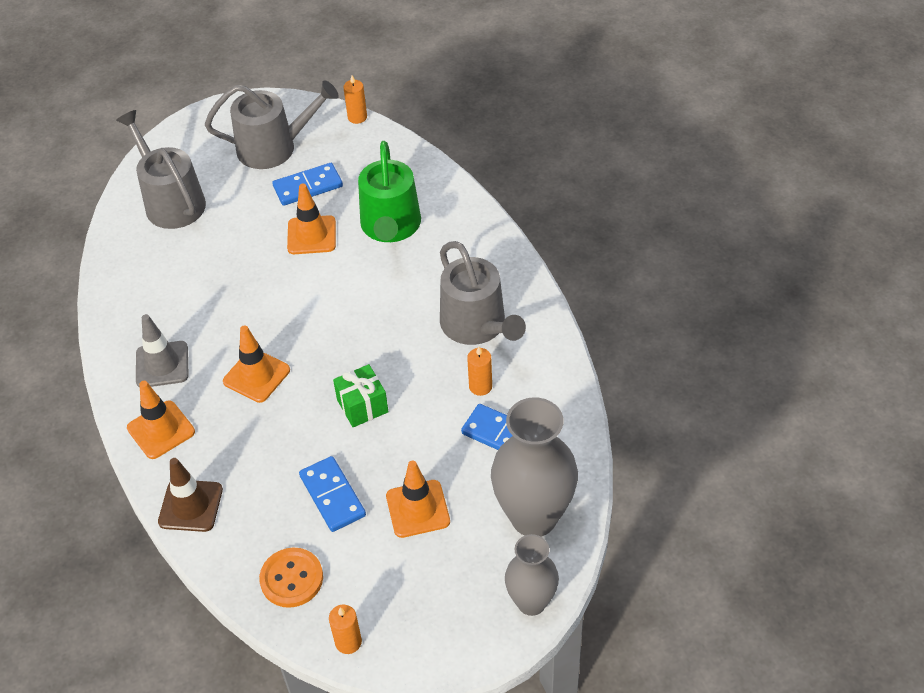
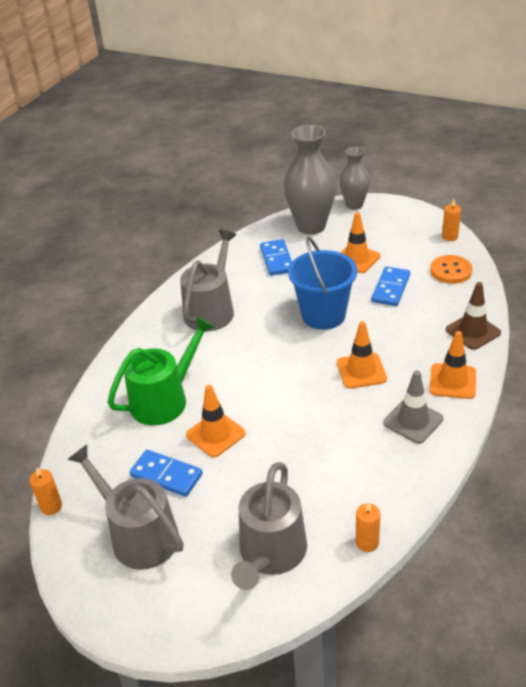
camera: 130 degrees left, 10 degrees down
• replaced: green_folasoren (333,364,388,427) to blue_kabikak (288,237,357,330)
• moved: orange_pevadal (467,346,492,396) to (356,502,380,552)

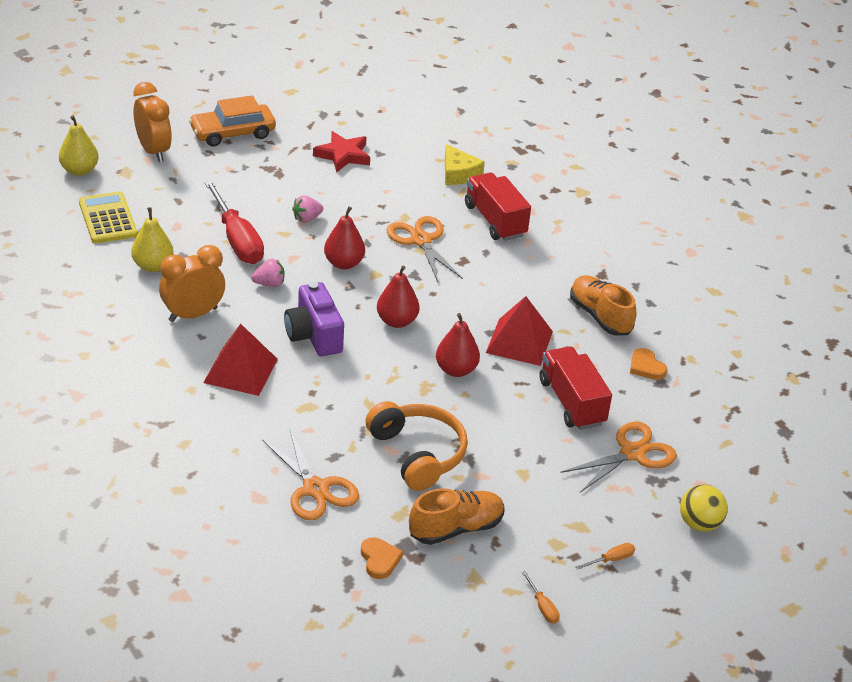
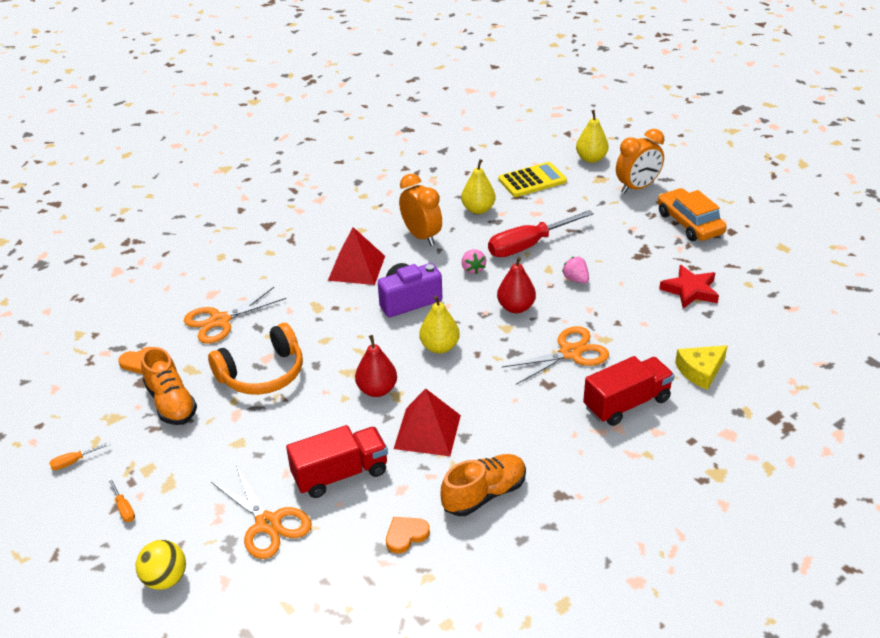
camera: 90 degrees right, 0 degrees up
• recoloured: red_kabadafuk (377,266,419,328) to yellow_kabadafuk (419,295,460,353)

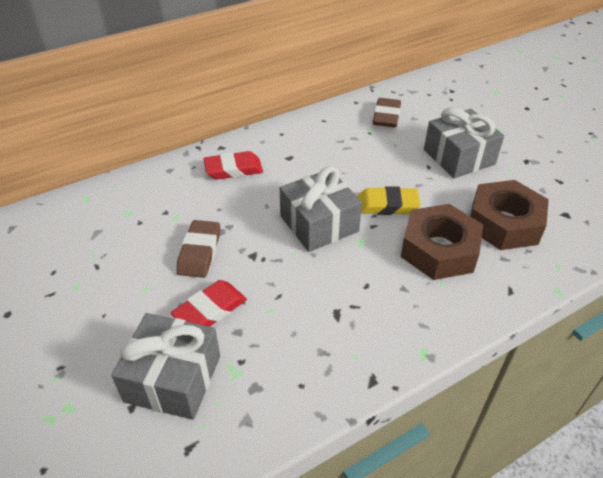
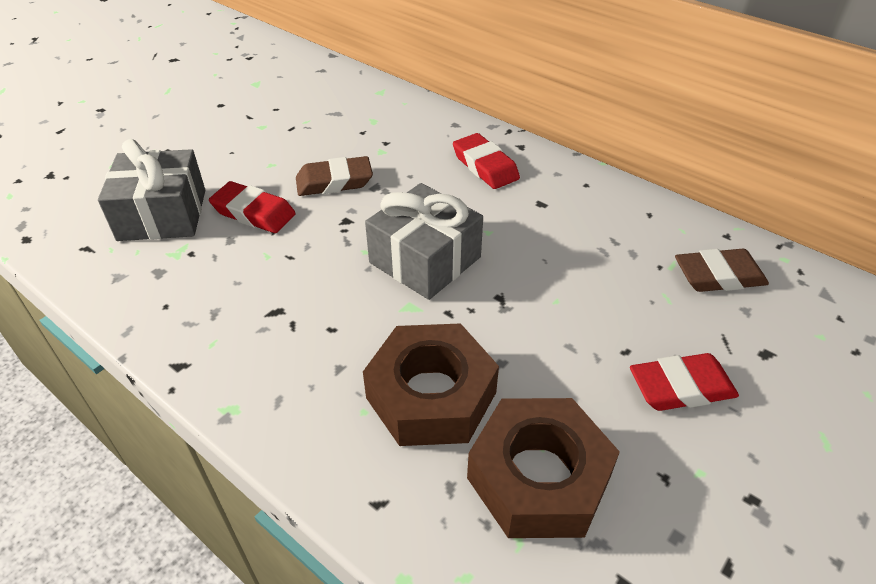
camera: 70 degrees right, 0 degrees up
• removed: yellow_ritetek (357,186,420,215)
• replaced: grey_folasoren (424,107,504,178) to red_ritetek (630,353,739,411)

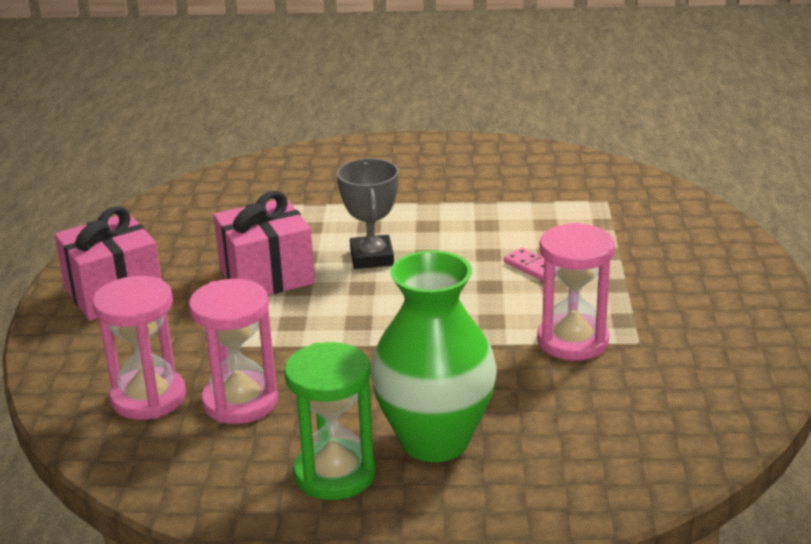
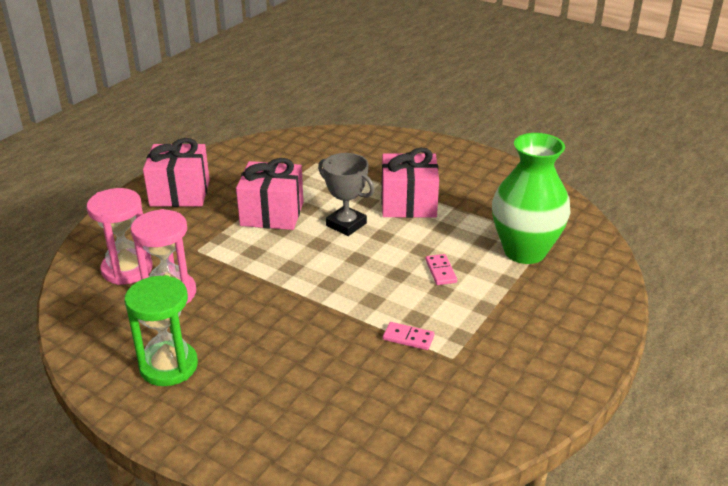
camera: 30 degrees right, 5 degrees up
• turned: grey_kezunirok (337,158,399,269) = (318,153,374,236) 75 degrees counterclockwise
• moved: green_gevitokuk (370,250,496,462) to (492,133,571,264)
• replaced: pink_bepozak (537,223,615,361) to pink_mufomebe (383,322,435,350)
• added: pink_folasoren (381,148,439,218)

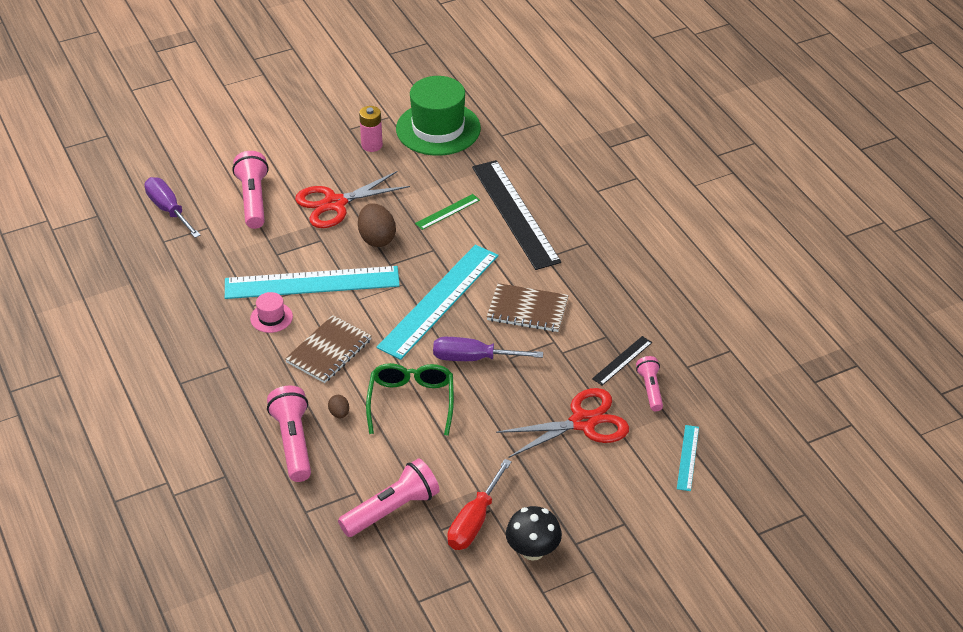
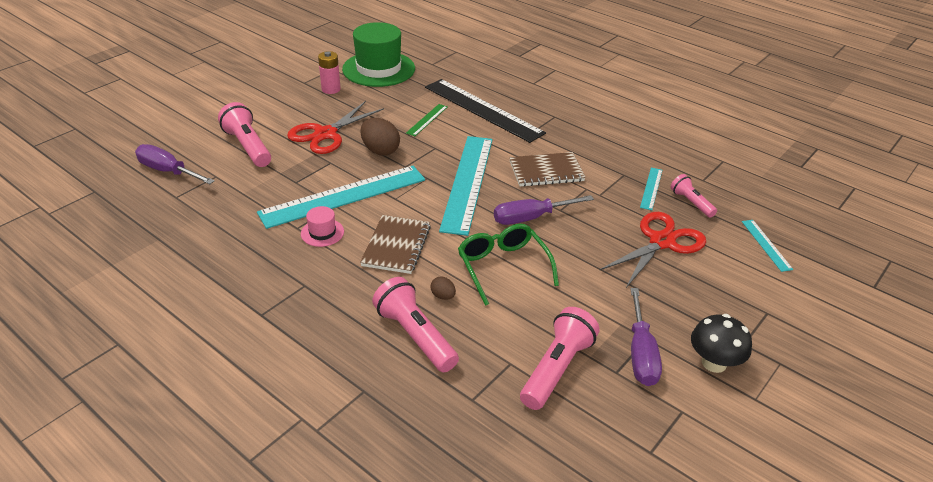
camera: 25 degrees left, 5 degrees down
• recoloured: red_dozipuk (447,459,512,550) to purple_dozipuk (630,288,662,386)
• recoloured: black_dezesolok (592,336,652,385) to turquoise_dezesolok (640,168,662,210)

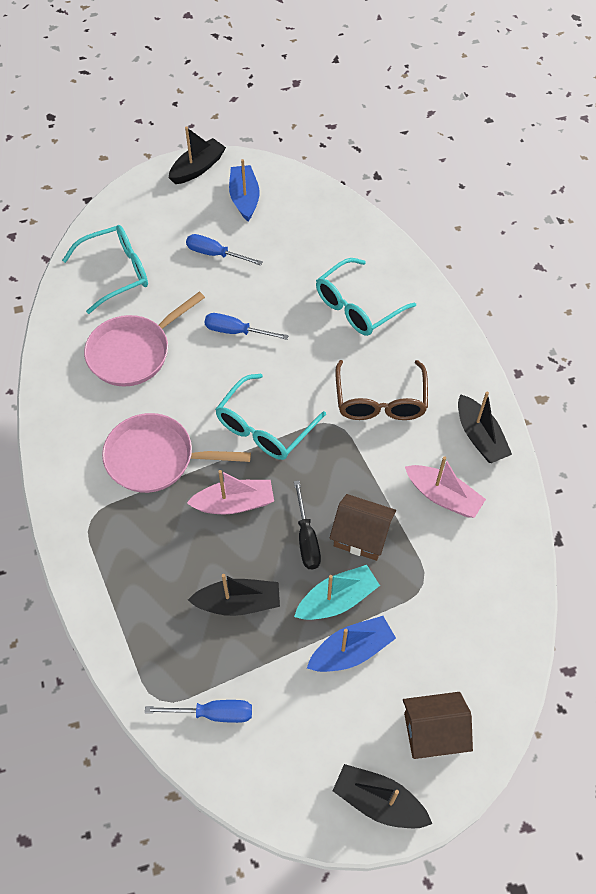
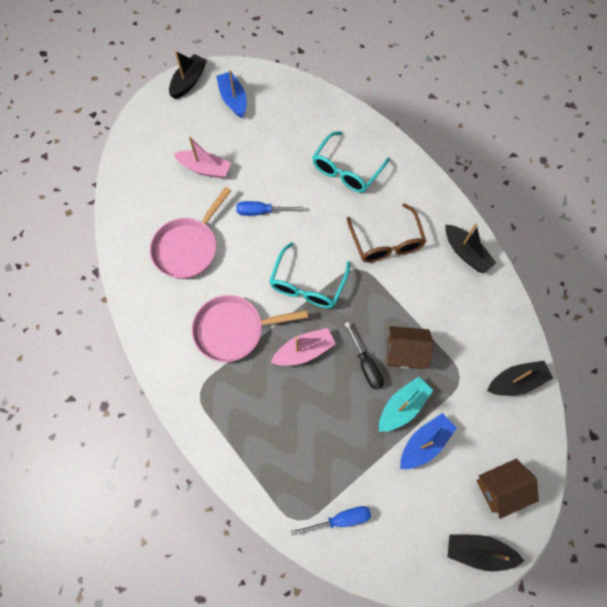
camera: 15 degrees left, 10 degrees up
• removed: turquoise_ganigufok (62,225,148,314)
• removed: blue_dozipuk (186,234,263,265)
• moved: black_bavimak (188,574,280,616) to (487,361,553,396)
• moved: pink_bavimak (405,456,486,518) to (174,137,231,179)

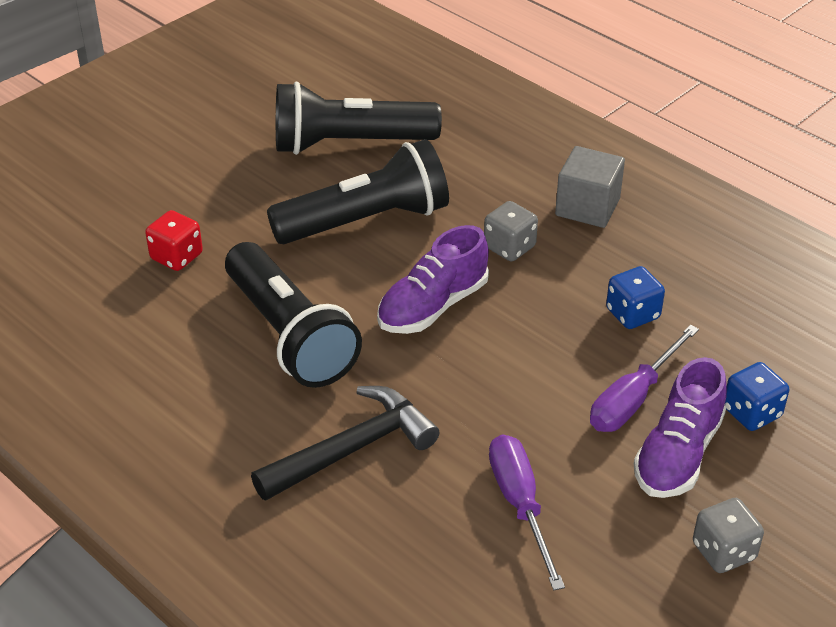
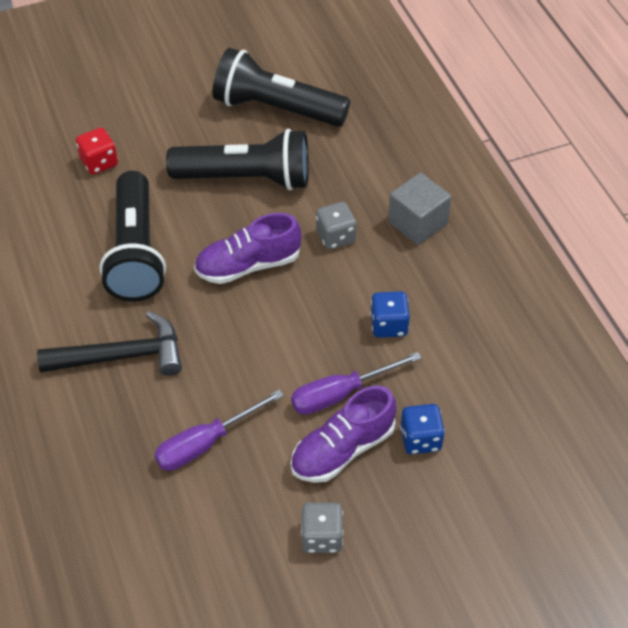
camera: 25 degrees right, 10 degrees up
• turned: purple_dozipuk (489,434,565,590) = (154,390,284,471) 135 degrees counterclockwise

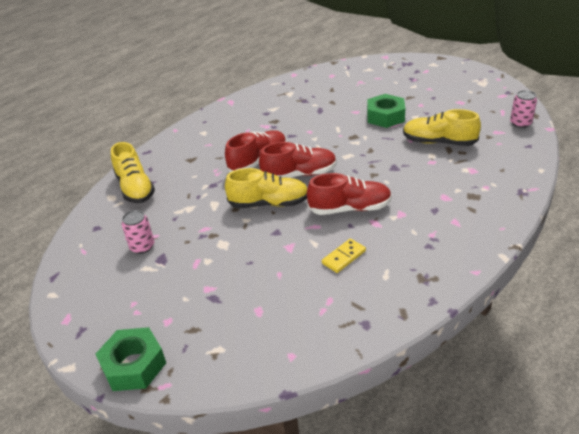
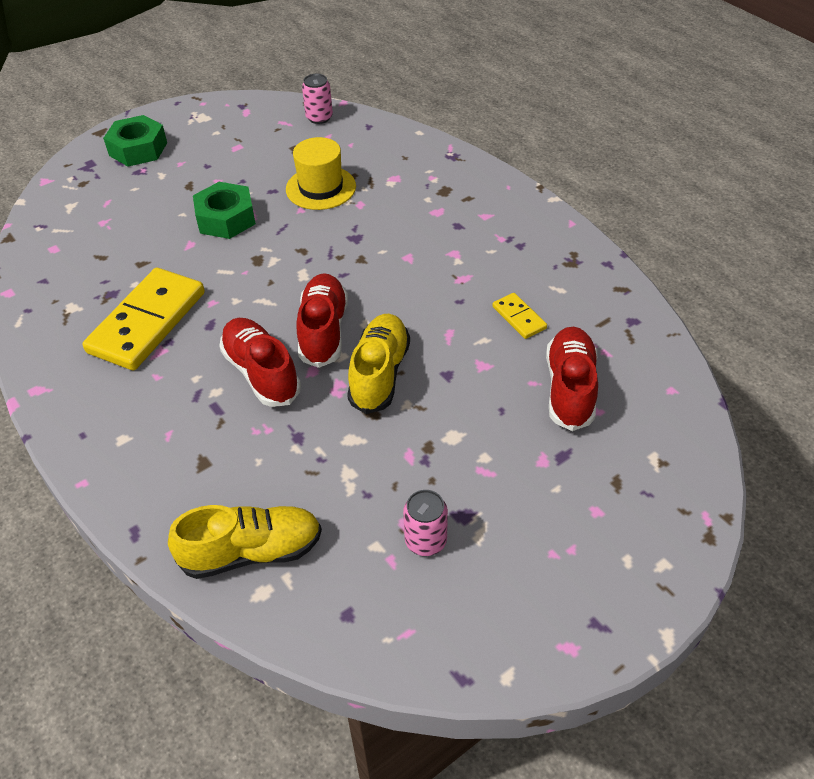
camera: 80 degrees left, 10 degrees up
• moved: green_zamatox (95,327,166,391) to (103,115,167,167)
• moved: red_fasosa (307,173,392,215) to (546,327,598,431)
• replaced: yellow_fasosa (403,109,481,146) to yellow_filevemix (286,137,356,210)
• added: yellow_mufomebe (82,268,205,370)

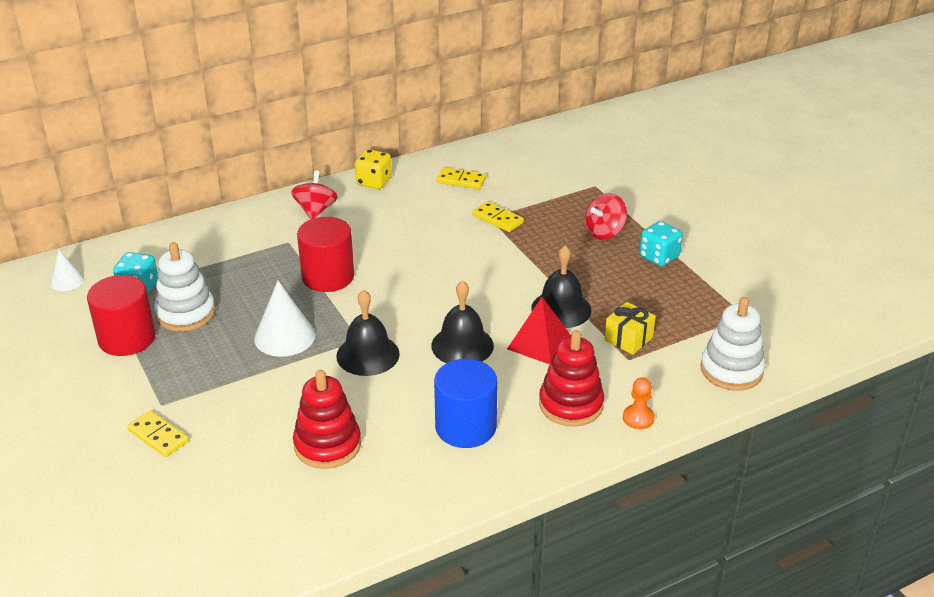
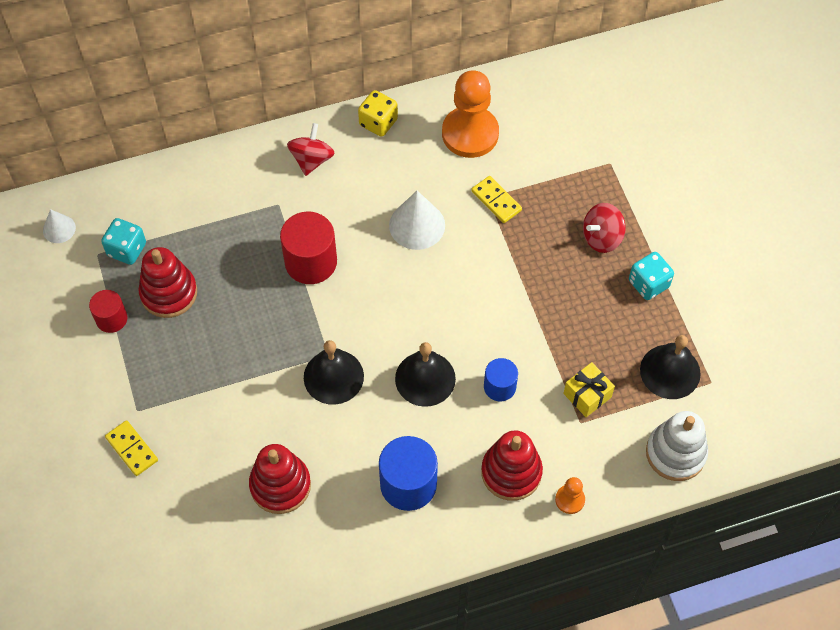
camera: 10 degrees right, 25 degrees up
• resized: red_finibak (87,275,155,356) = (89,290,127,333) x0.59
• recoloured: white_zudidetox (154,242,215,332) to red_zudidetox (138,247,197,318)
• moved: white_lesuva (254,281,315,357) to (389,191,445,250)
• replaced: yellow_mufomebe (437,167,486,189) to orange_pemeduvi (442,70,499,158)
• replaced: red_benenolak (507,297,571,364) to blue_finibak (484,358,518,401)
• moved: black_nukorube (531,245,591,328) to (640,335,701,399)

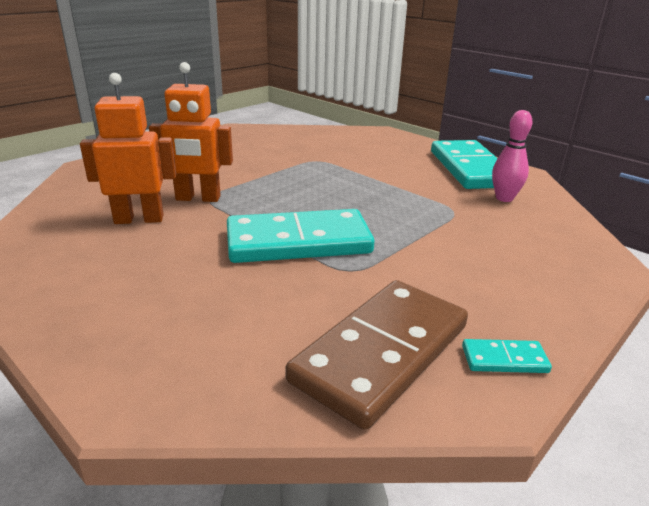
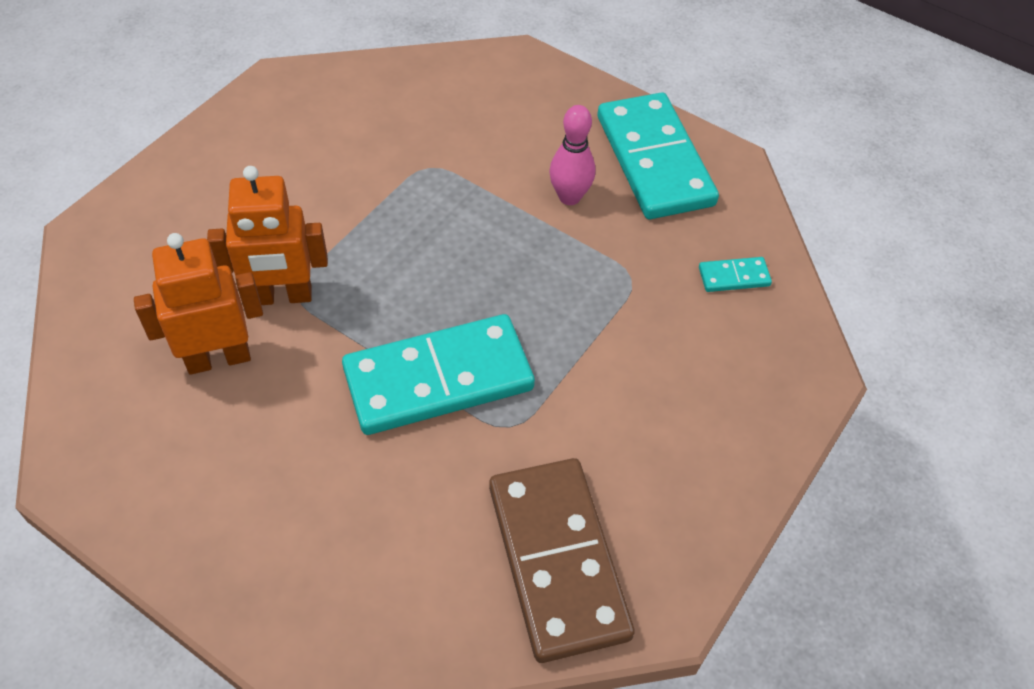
camera: 10 degrees left, 25 degrees up
• turned: brown_mufomebe (285,280,468,430) = (489,458,635,663) 45 degrees counterclockwise
• moved: turquoise_mufomebe (462,339,552,373) to (699,257,772,292)
• moved: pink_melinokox (492,110,533,202) to (549,105,595,205)

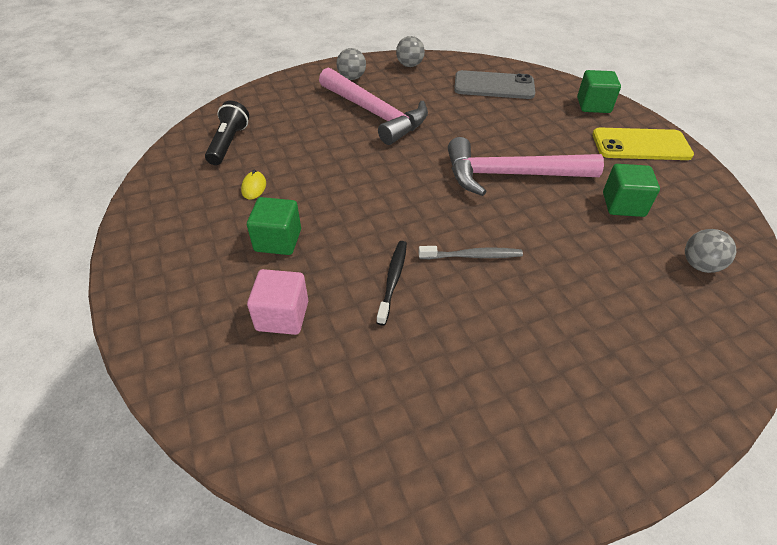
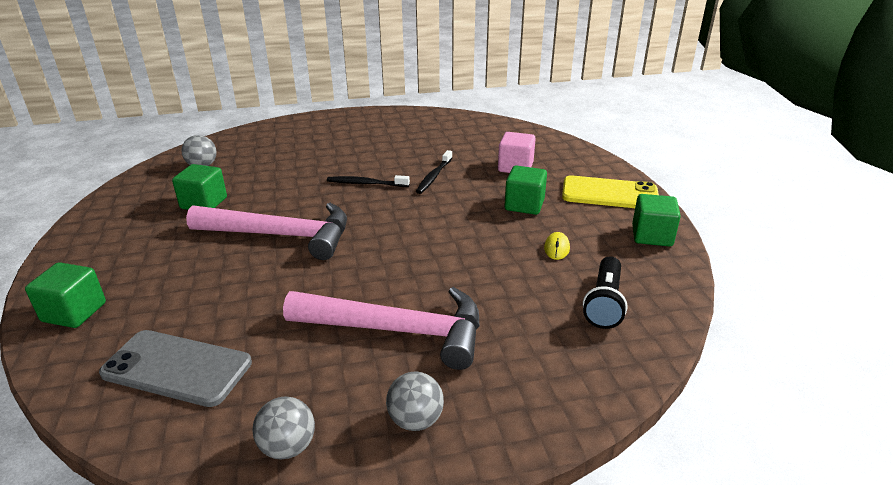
camera: 170 degrees left, 15 degrees down
• turned: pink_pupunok (319,67,428,145) = (283,287,480,370) 135 degrees clockwise
• recoloured: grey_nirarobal (418,246,523,259) to black_nirarobal (327,175,410,187)
• moved: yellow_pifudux (592,128,694,160) to (562,175,659,208)
• added: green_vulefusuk (632,194,681,247)

